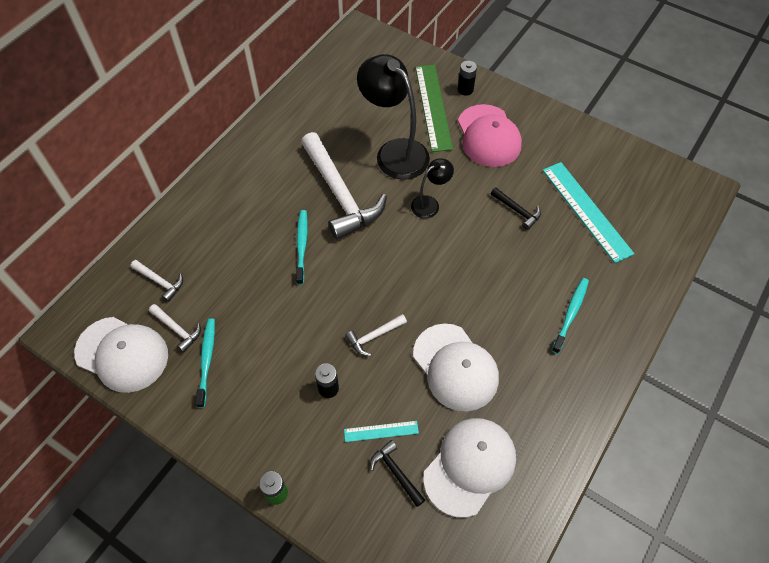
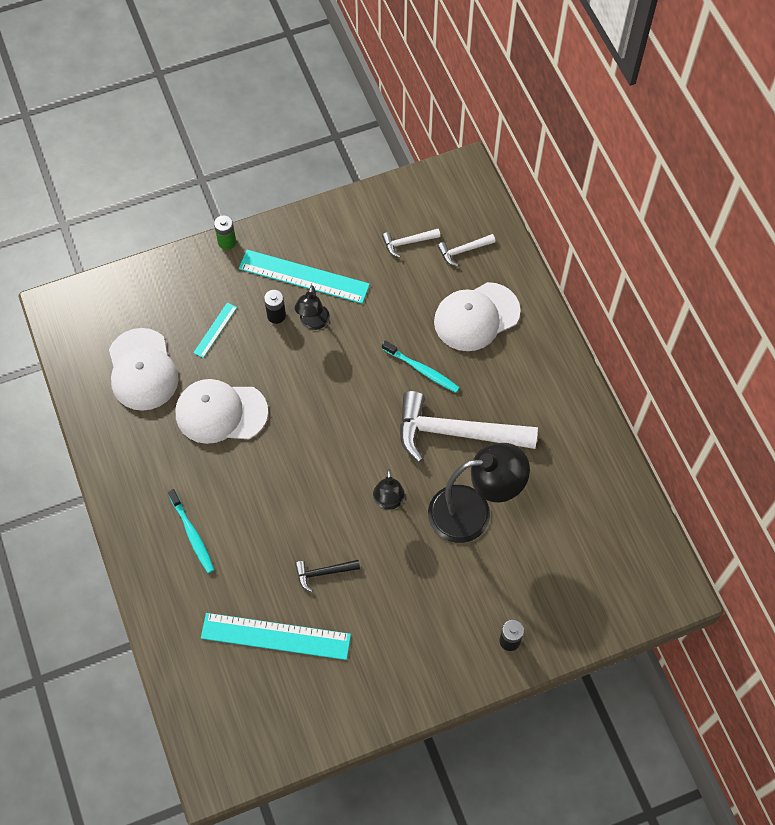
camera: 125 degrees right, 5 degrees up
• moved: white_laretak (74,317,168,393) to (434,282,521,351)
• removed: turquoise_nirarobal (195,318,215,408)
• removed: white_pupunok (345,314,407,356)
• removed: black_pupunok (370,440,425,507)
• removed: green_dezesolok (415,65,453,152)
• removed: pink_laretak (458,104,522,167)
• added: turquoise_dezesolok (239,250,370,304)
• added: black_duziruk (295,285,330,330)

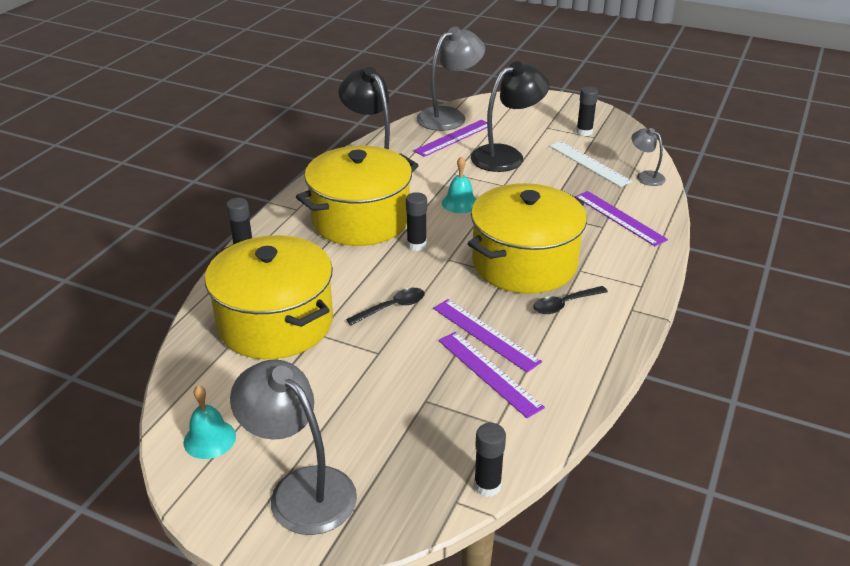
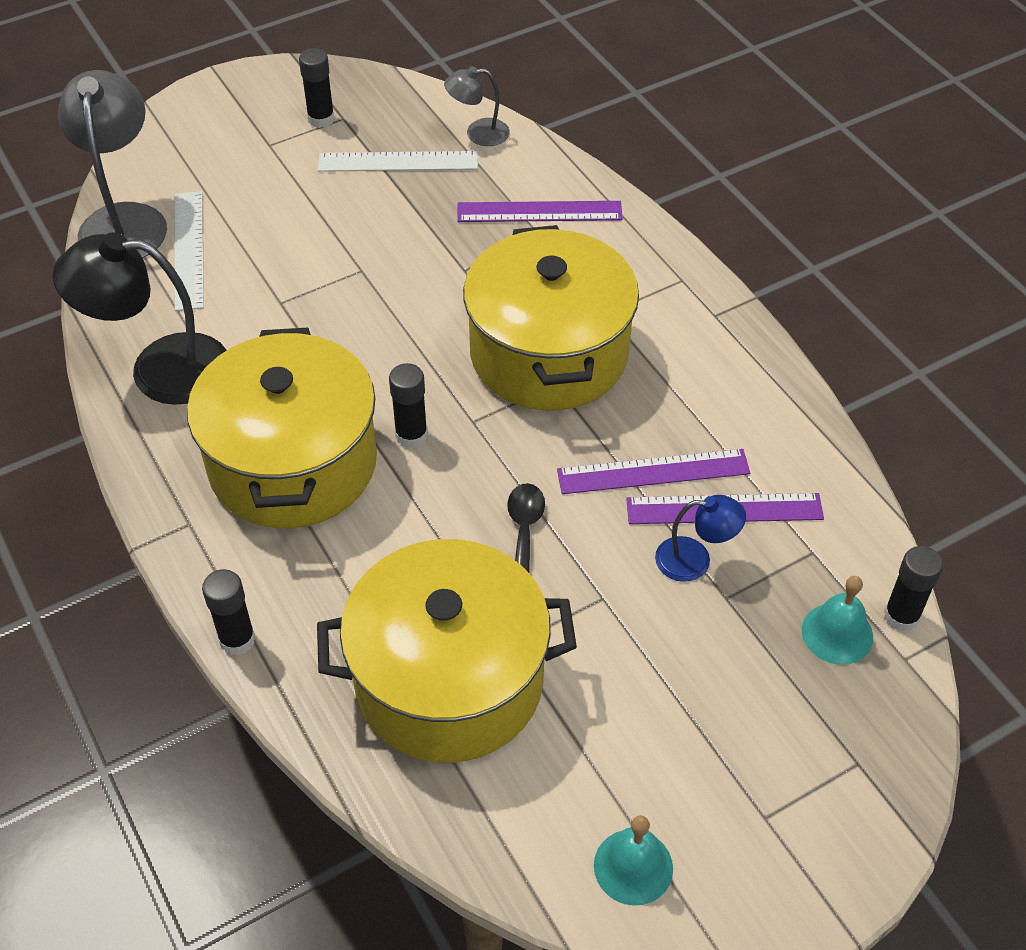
camera: 55 degrees left, 15 degrees up
• removed: grey_duziruk (230,360,357,535)
• recoloured: purple_dezesolok (413,120,487,157) to white_dezesolok (175,191,204,311)
• moved: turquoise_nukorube (442,156,476,213) to (802,576,873,665)
• removed: black_duziruk (471,61,550,172)
• removed: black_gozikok (533,286,608,314)
• added: blue_duziruk (655,495,746,582)

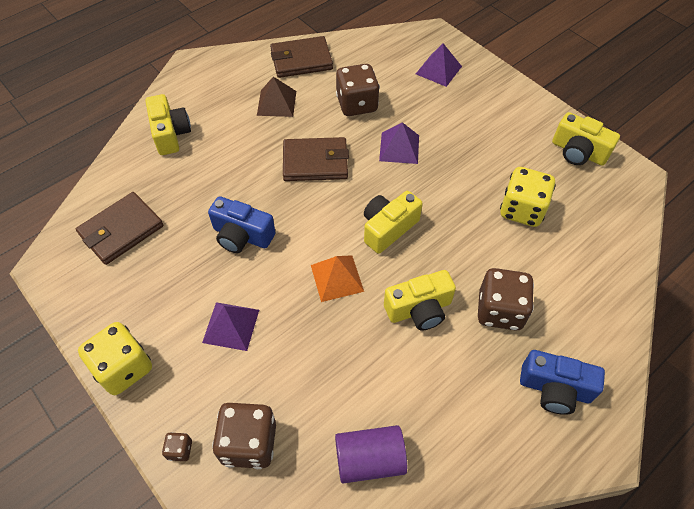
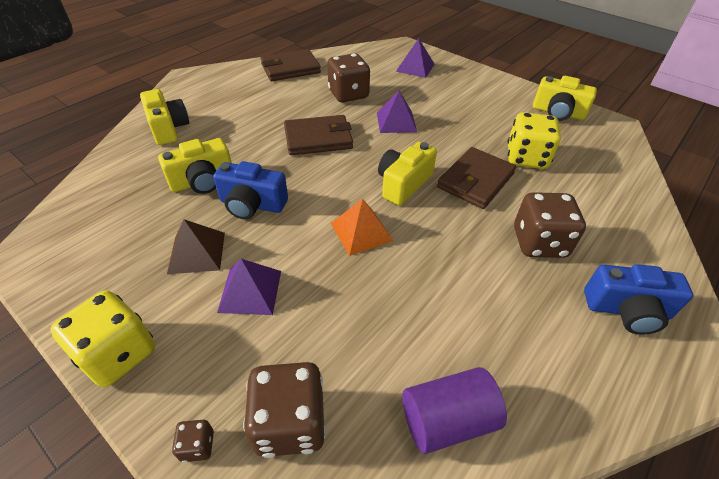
camera: 10 degrees left, 10 degrees down
• moved: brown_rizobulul (76,192,164,265) to (437,147,516,209)
• moved: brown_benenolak (257,77,296,117) to (167,219,225,274)
• moved: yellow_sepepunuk (384,270,456,331) to (158,138,232,194)

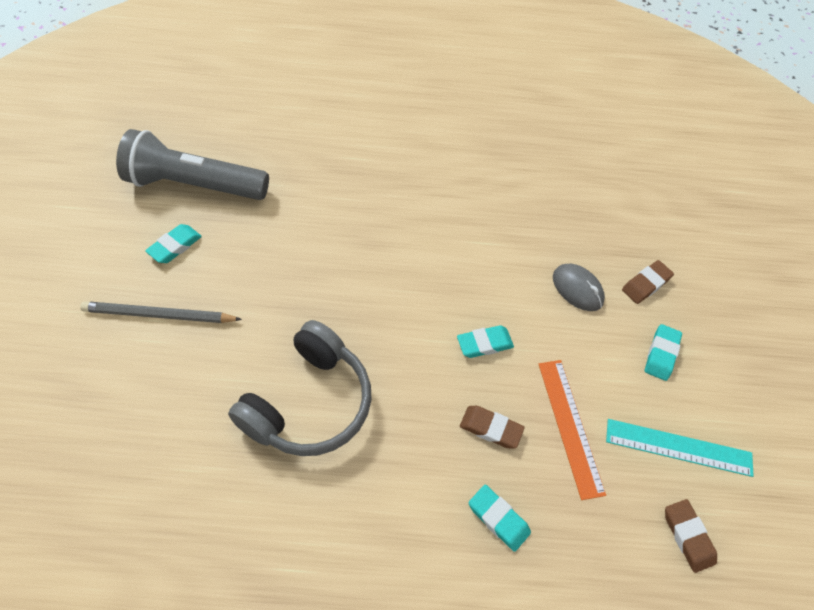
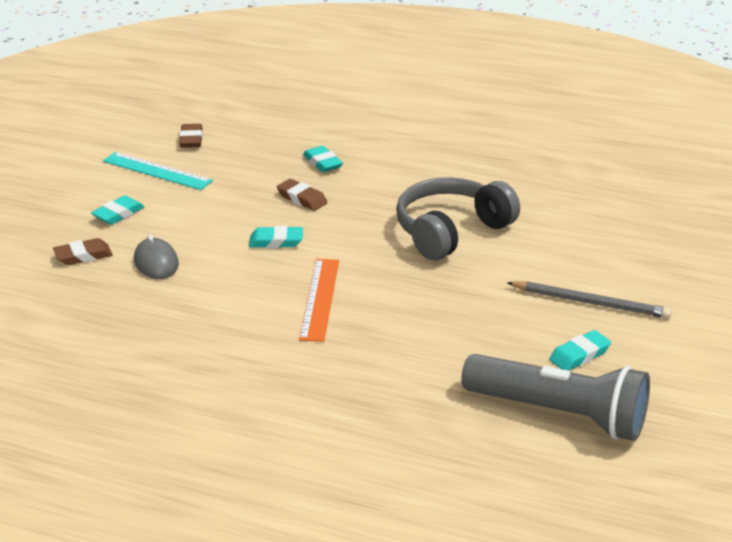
camera: 160 degrees left, 25 degrees down
• moved: orange_dezesolok (539,360,606,500) to (299,259,339,342)

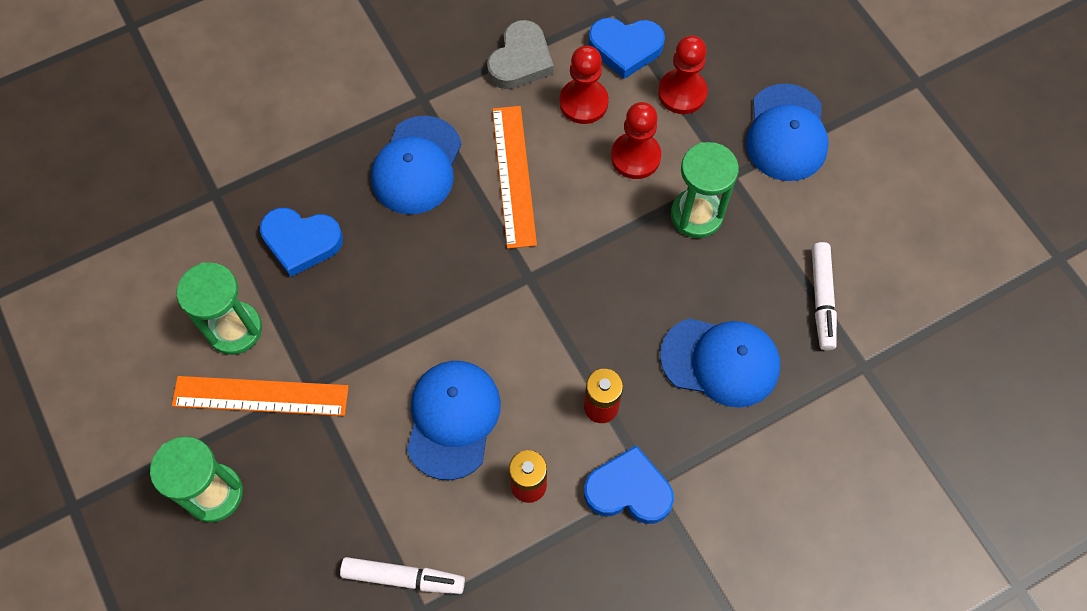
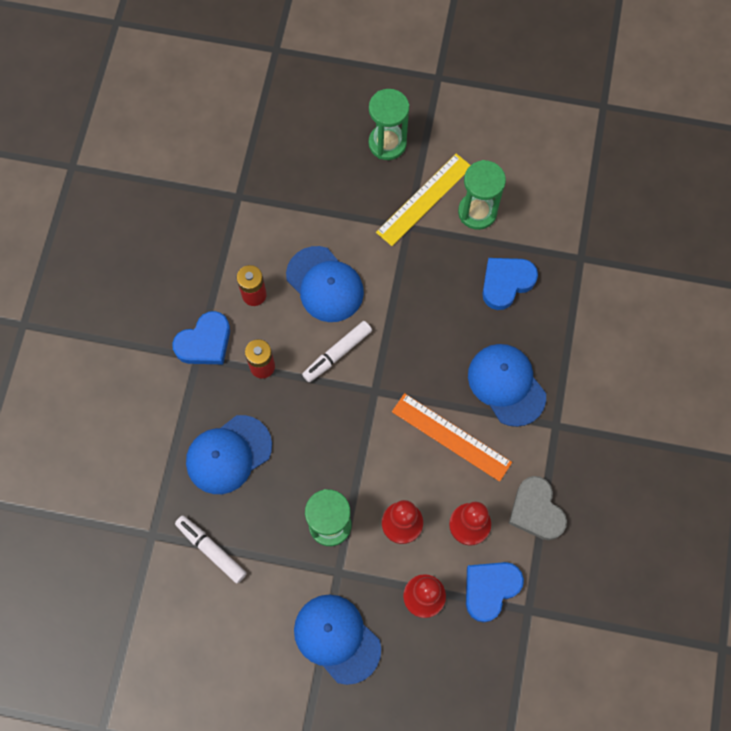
camera: 130 degrees right, 5 degrees up
• recoloured: orange_dezesolok (172,376,349,416) to yellow_dezesolok (376,154,471,246)
• moved: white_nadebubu (340,557,465,594) to (302,321,372,382)

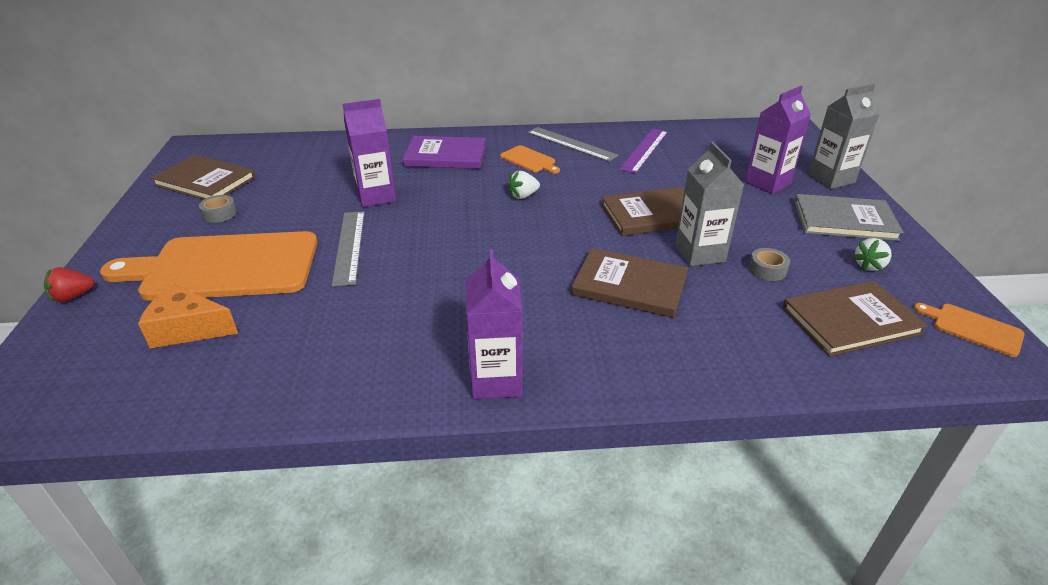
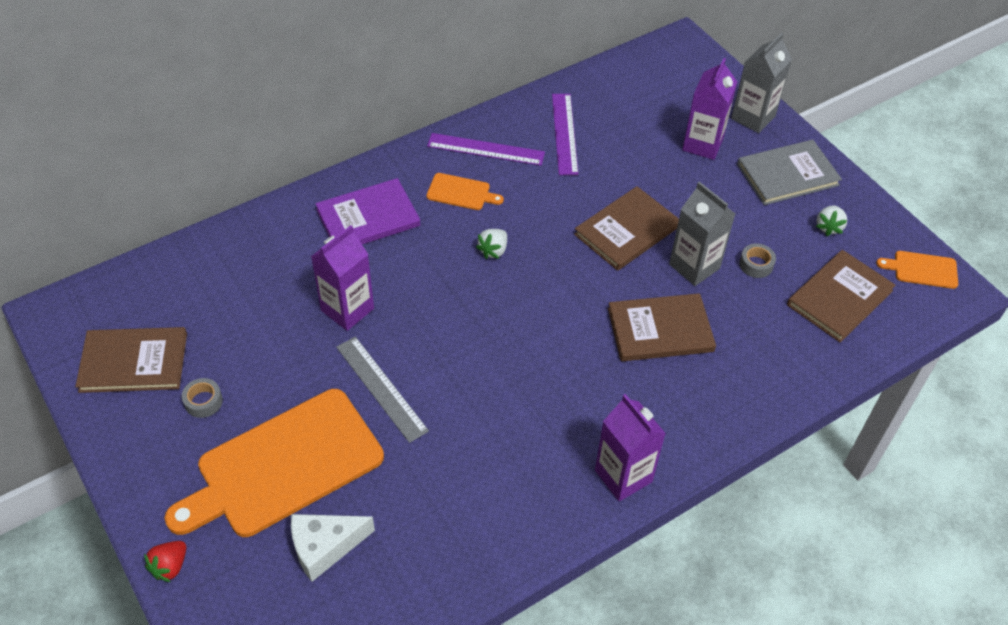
camera: 30 degrees left, 15 degrees up
• recoloured: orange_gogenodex (138,284,238,348) to white_gogenodex (291,514,375,582)
• recoloured: grey_dezesolok (527,127,619,162) to purple_dezesolok (427,133,545,166)

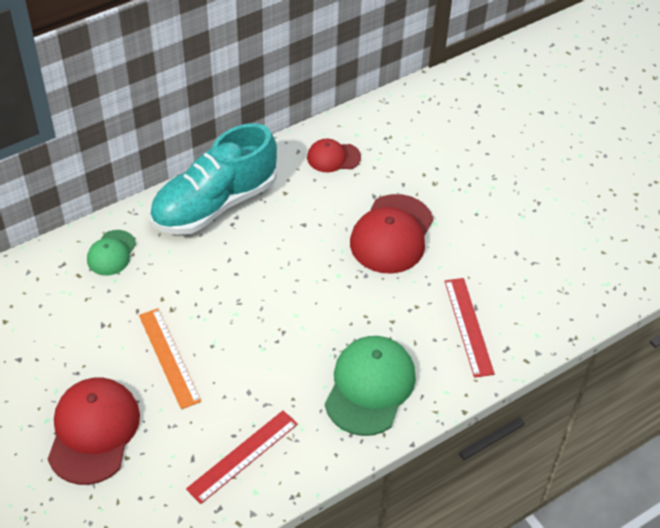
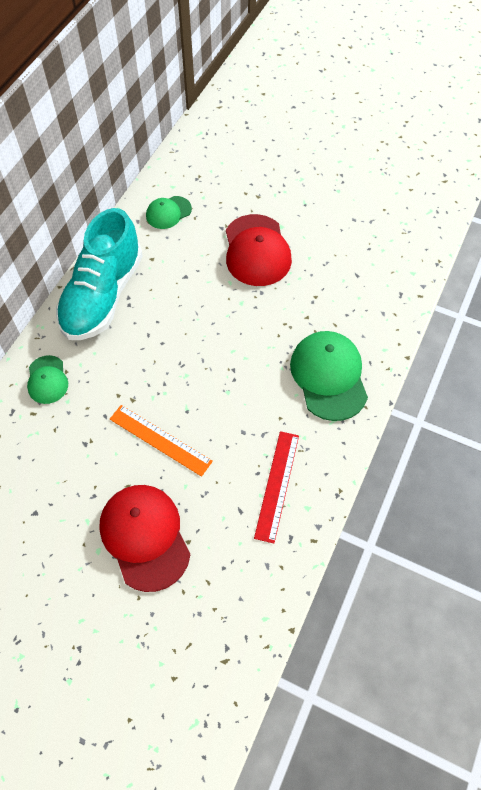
camera: 30 degrees left, 10 degrees up
• recoloured: red_laretak (307,138,361,172) to green_laretak (146,196,192,229)
• removed: red_dezesolok (445,278,495,378)

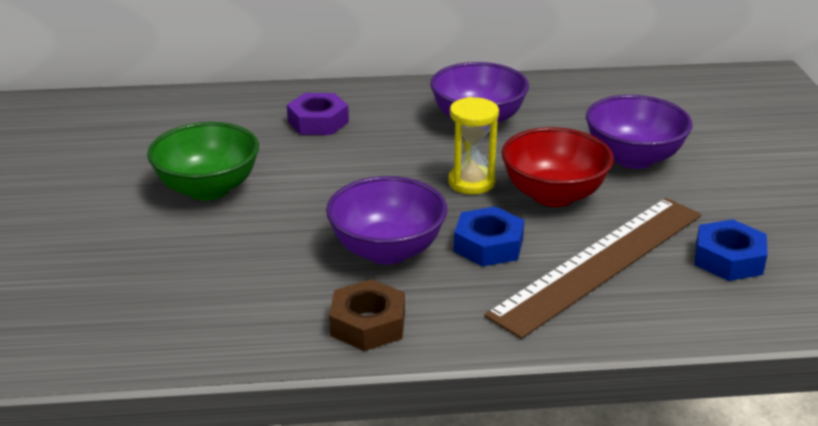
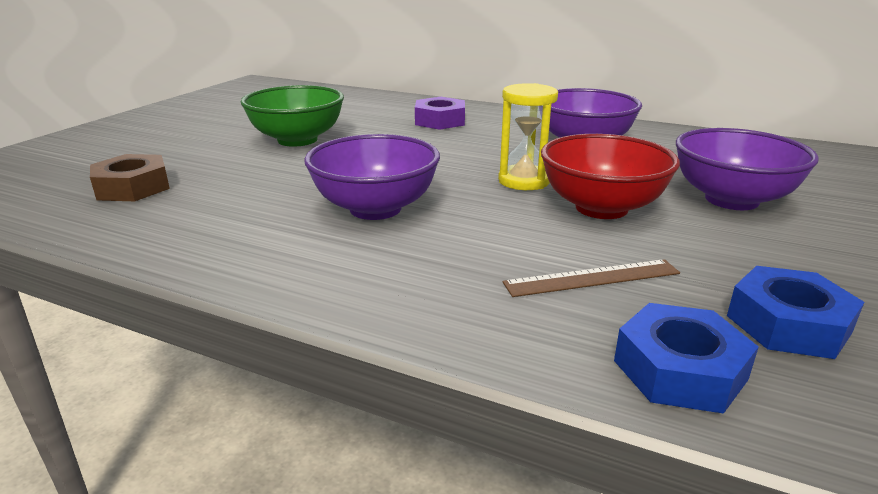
camera: 30 degrees right, 5 degrees down
• moved: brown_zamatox (329,279,405,351) to (90,154,170,201)
• moved: blue_zamatox (454,206,524,267) to (614,303,759,414)
• resized: brown_dezesolok (484,198,702,339) = (503,259,680,297) x0.46

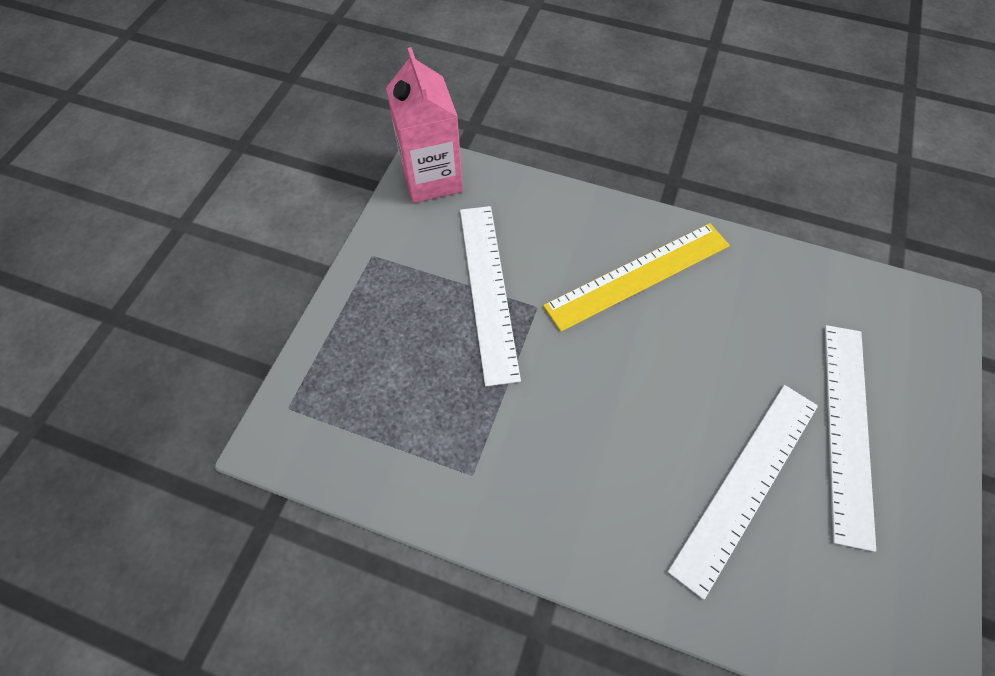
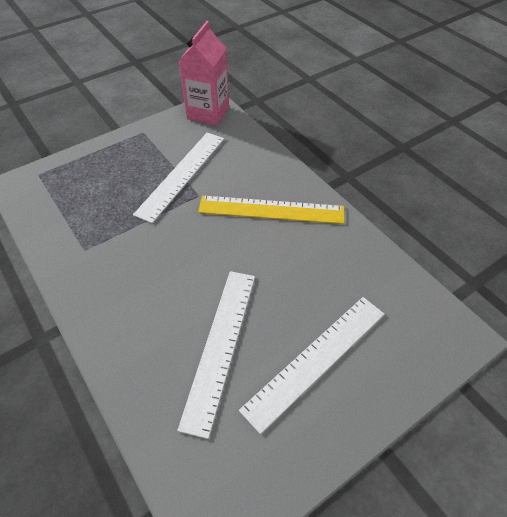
camera: 35 degrees right, 10 degrees down
• turned: white_dezesolok (668,385,818,600) = (177,271,255,439) 60 degrees counterclockwise

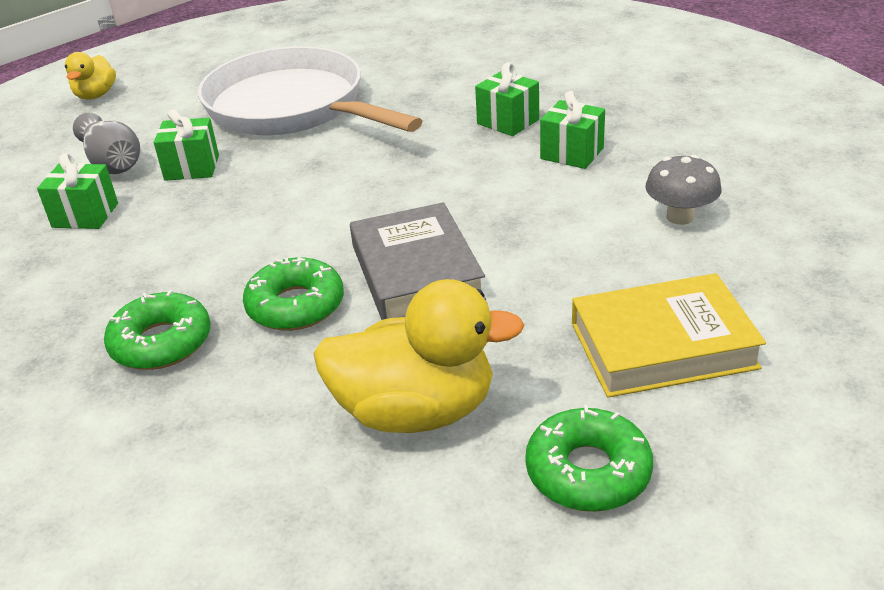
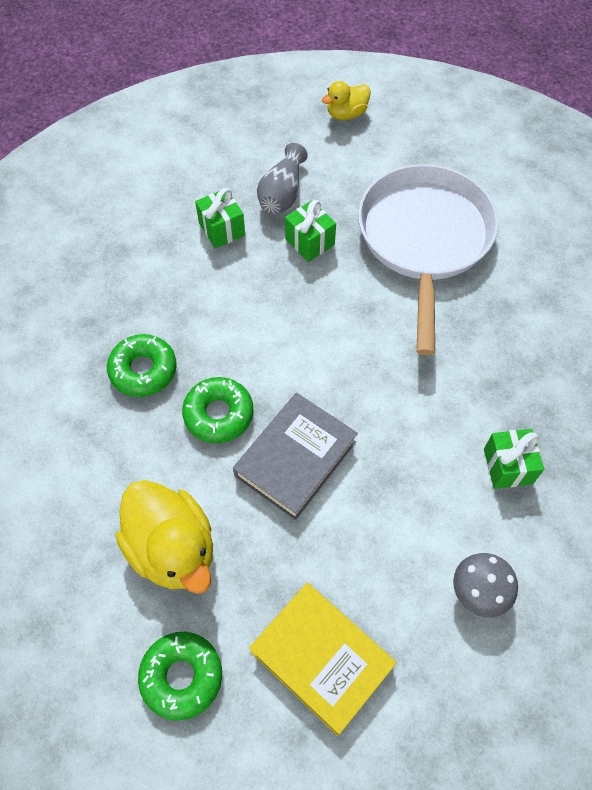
camera: 50 degrees right, 25 degrees up
• removed: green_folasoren (475,62,539,136)

